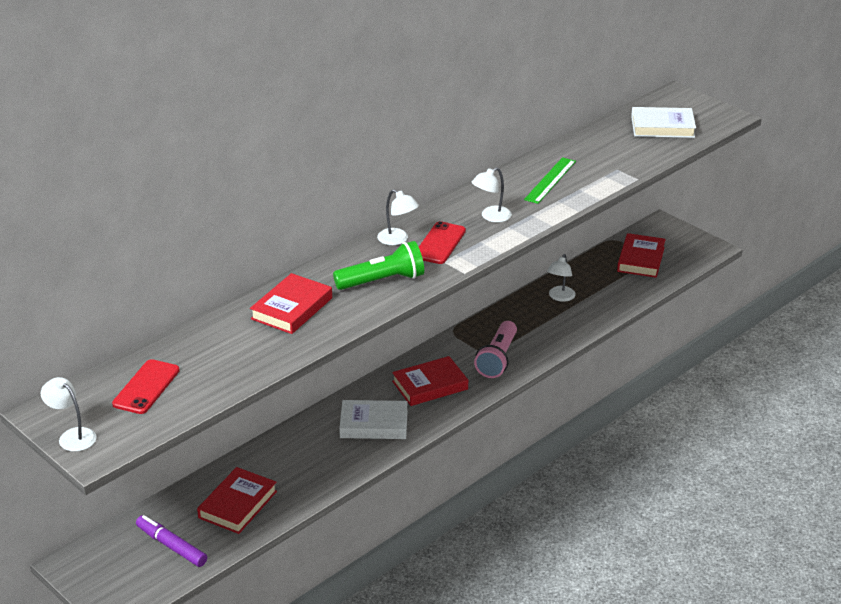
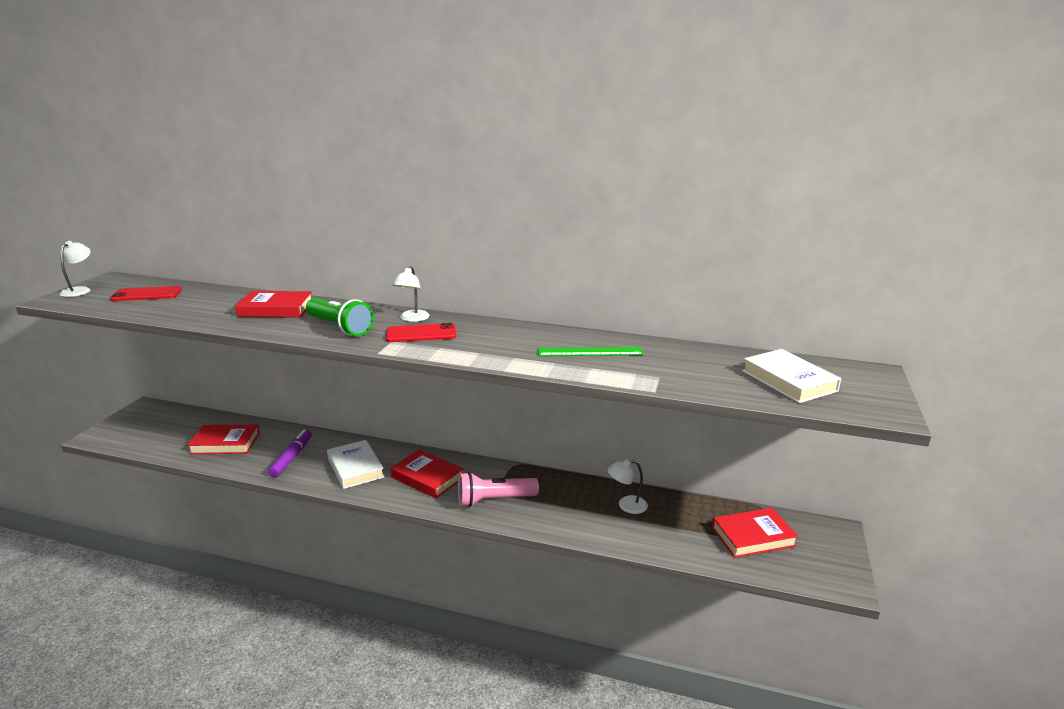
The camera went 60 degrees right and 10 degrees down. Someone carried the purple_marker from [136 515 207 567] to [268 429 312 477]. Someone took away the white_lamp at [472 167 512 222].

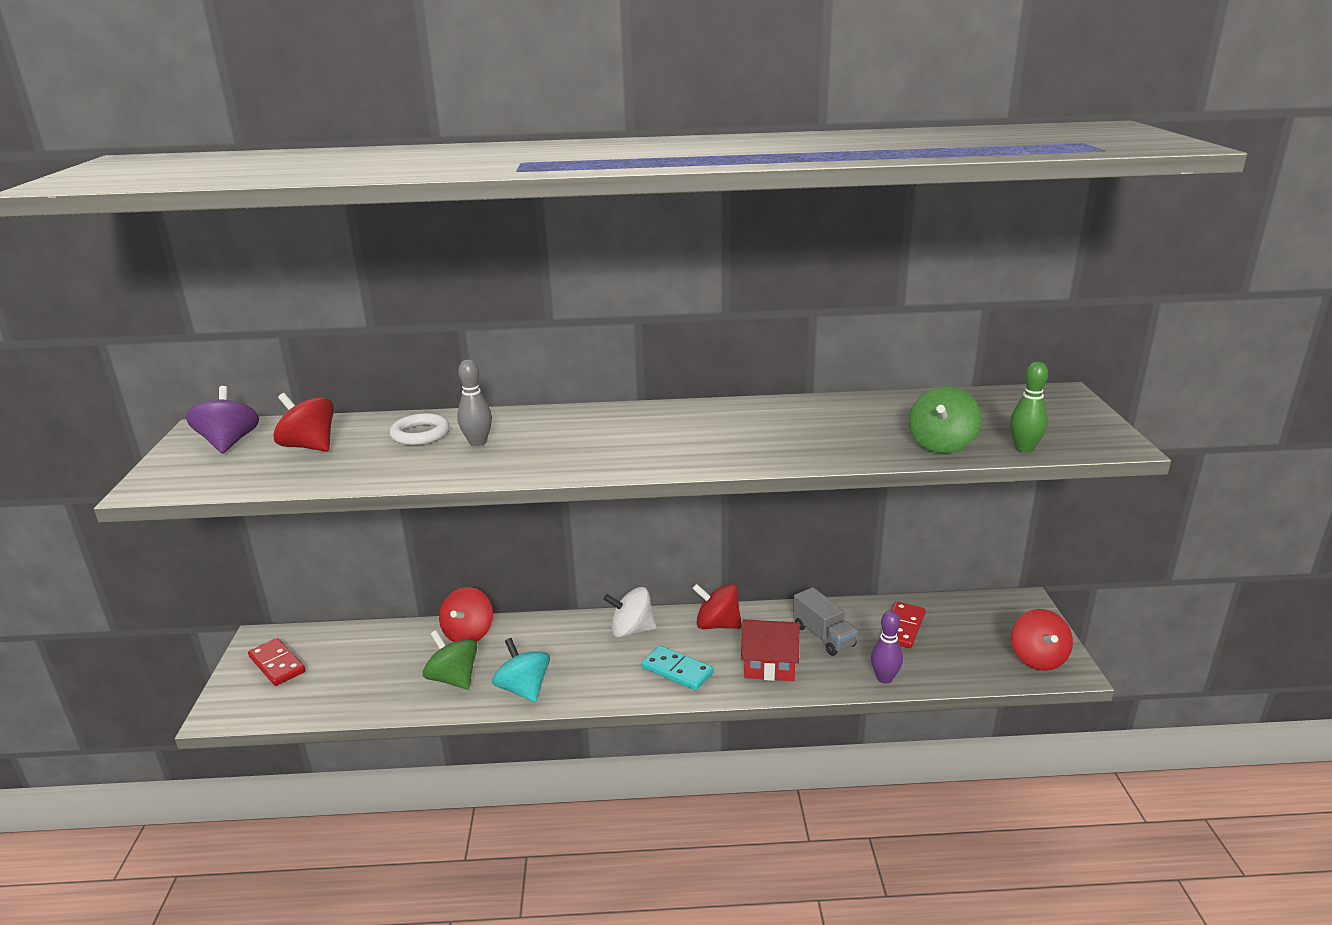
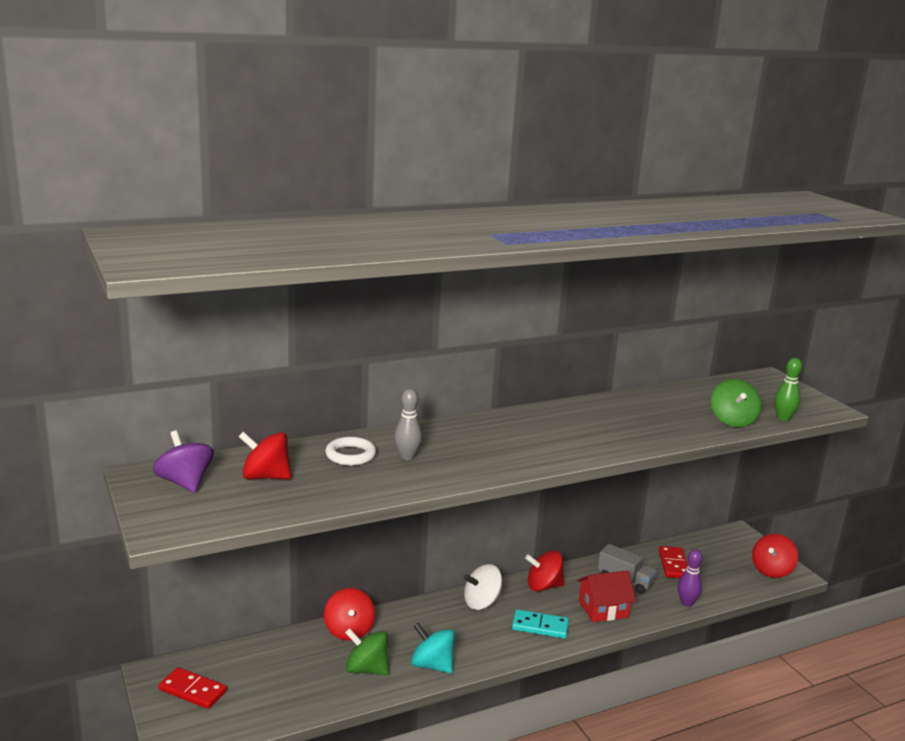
The camera went 25 degrees left and 5 degrees down. Someone rotated the red_spinning_top at [1012 609 1073 671] by 60 degrees clockwise.

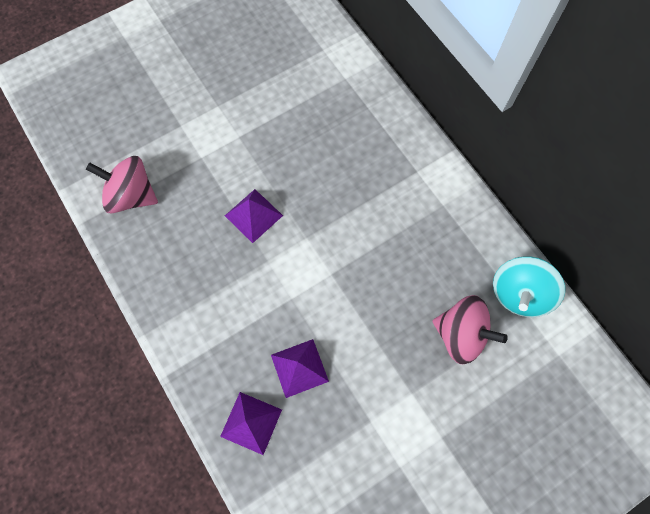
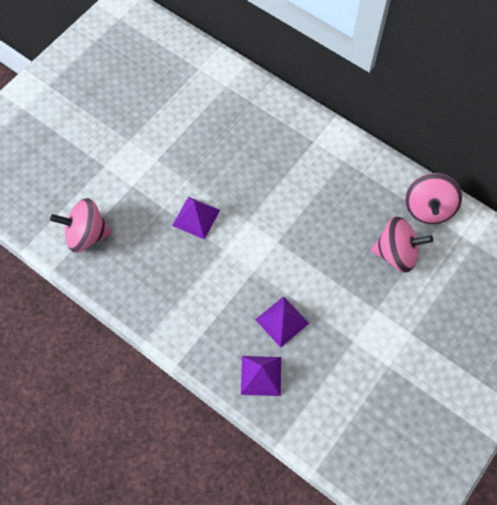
The camera went 20 degrees left and 5 degrees down. Someone repainted the turquoise_spinning_top at [493 256 565 317], which became the pink_spinning_top at [405 173 462 224].

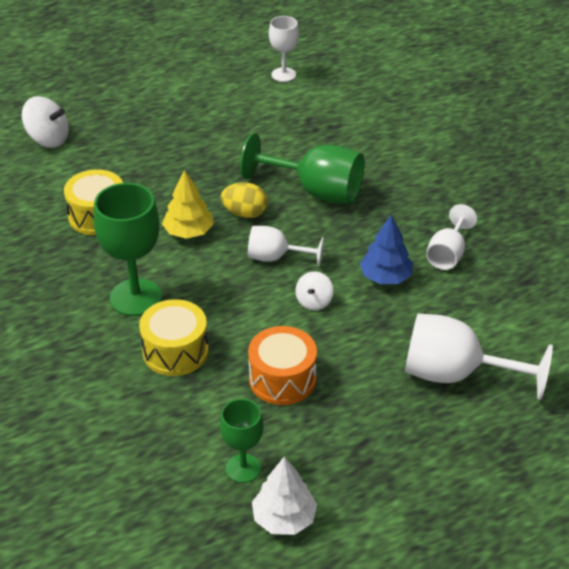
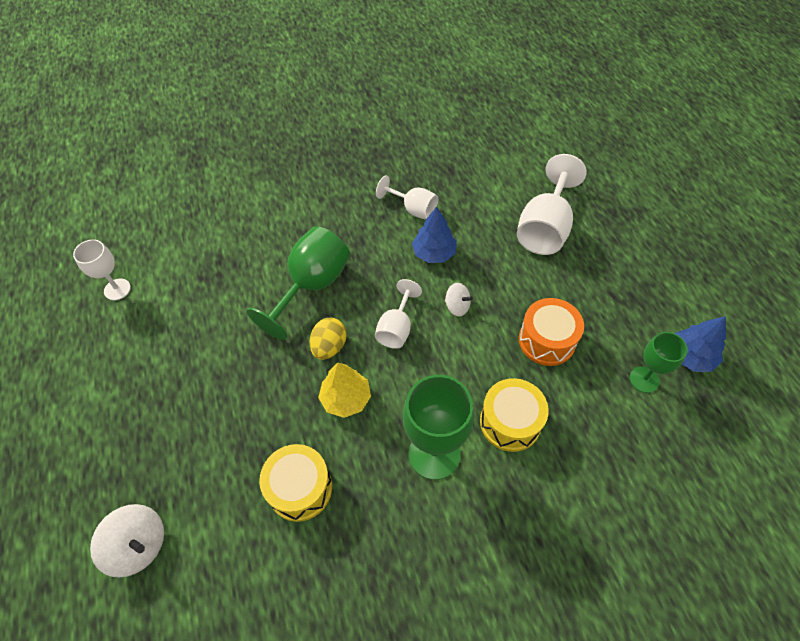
The camera went 80 degrees left and 15 degrees up. Someone rotated the white_spinning_top at [22 96 69 148] by 90 degrees clockwise. Someone repainted the white_tree at [252 457 317 535], which became the blue_tree at [675 316 726 372].

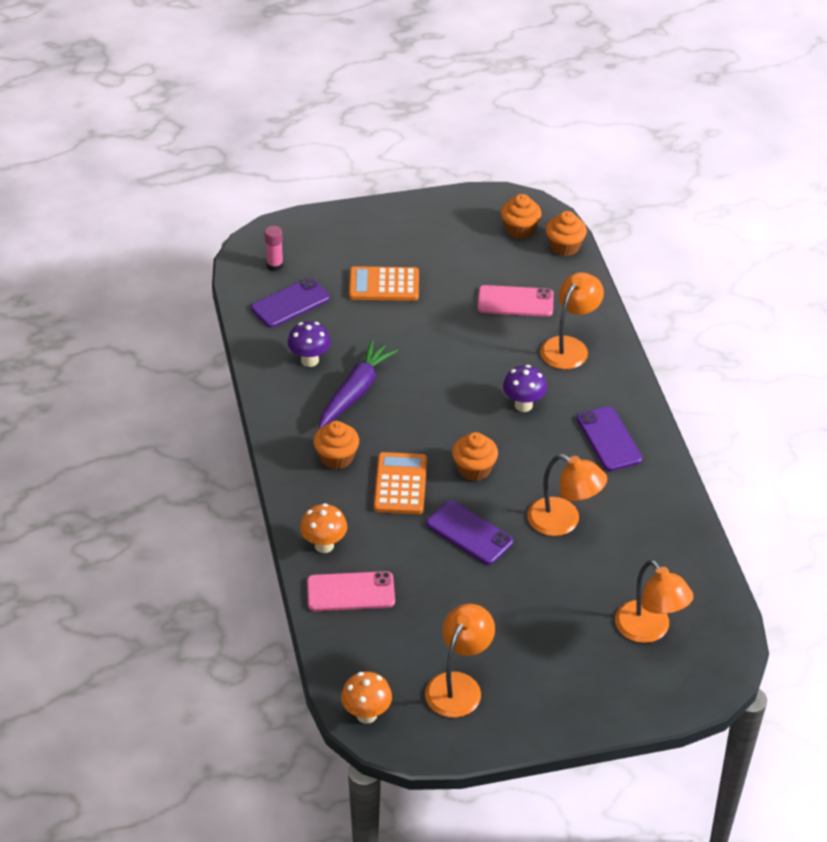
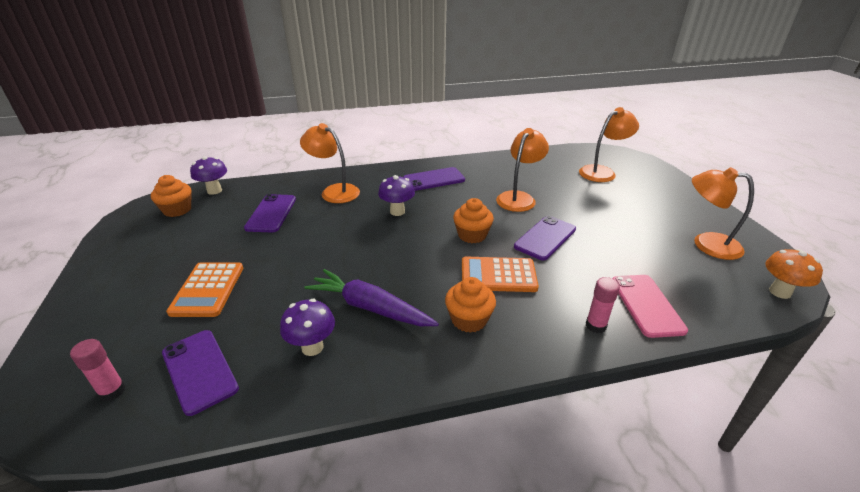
The camera went 90 degrees left and 10 degrees down. Someone swapped the orange_mushroom at [300 503 347 553] for the pink_glue_stick at [586 277 620 333]. Someone repainted the pink_phone at [477 285 554 317], which became the purple_phone at [244 194 296 232]. Someone swapped the orange_cupcake at [546 211 587 256] for the purple_mushroom at [190 157 227 195].

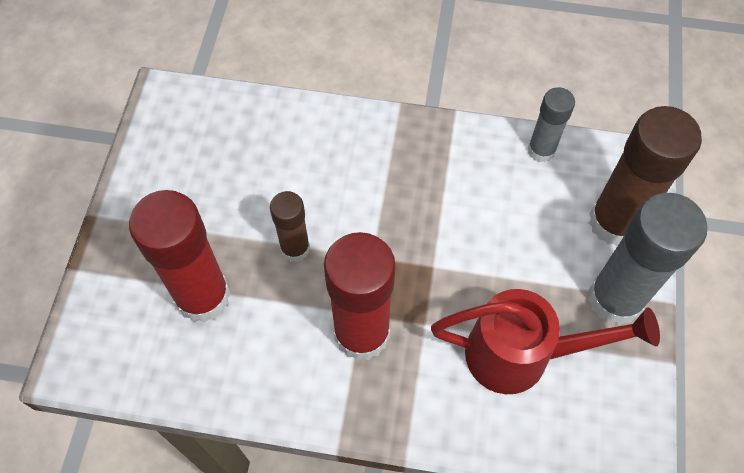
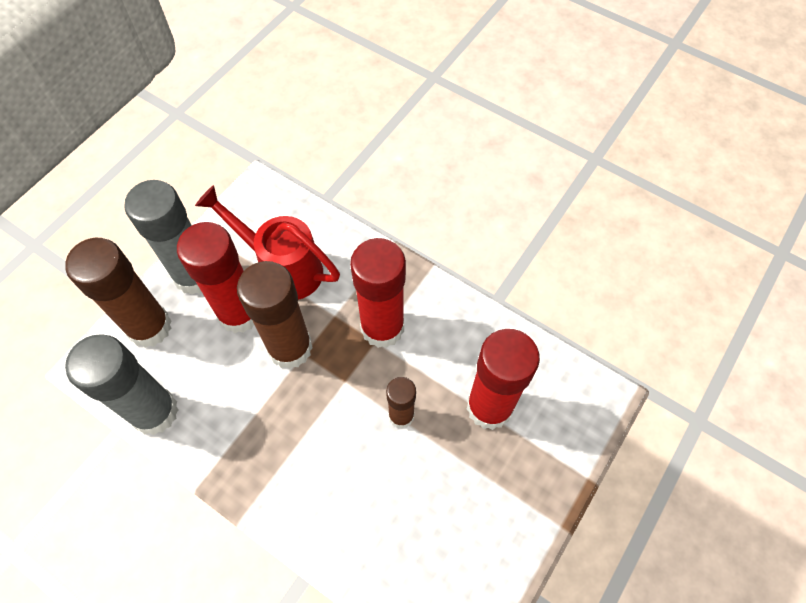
The camera went 155 degrees left and 0 degrees up. Someone scaled the grey_glue_stick at [528 87 575 162] by 1.80. Someone put down the red_glue_stick at [177 222 254 333]. Someone put down the brown_glue_stick at [237 261 313 369].

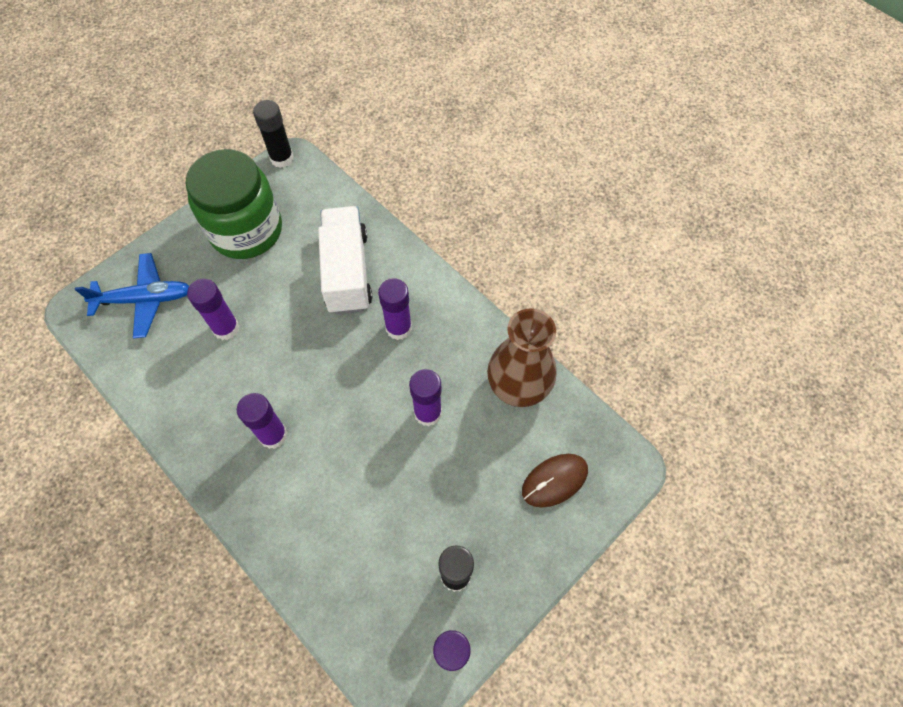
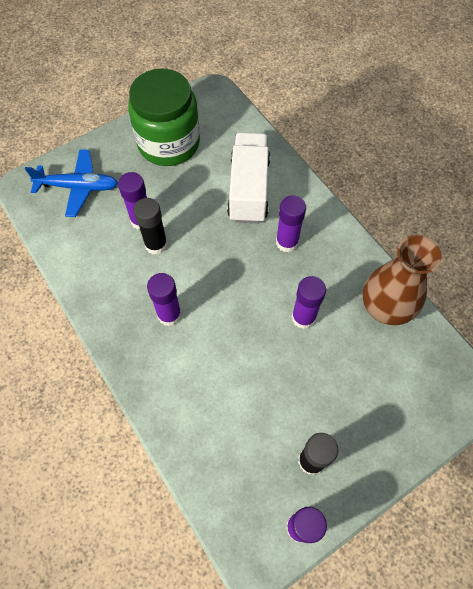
The camera went 10 degrees right and 0 degrees up. Someone carried the black_glue_stick from [253 100 294 168] to [134 198 168 255]. Someone took away the brown_mouse at [522 454 588 507].

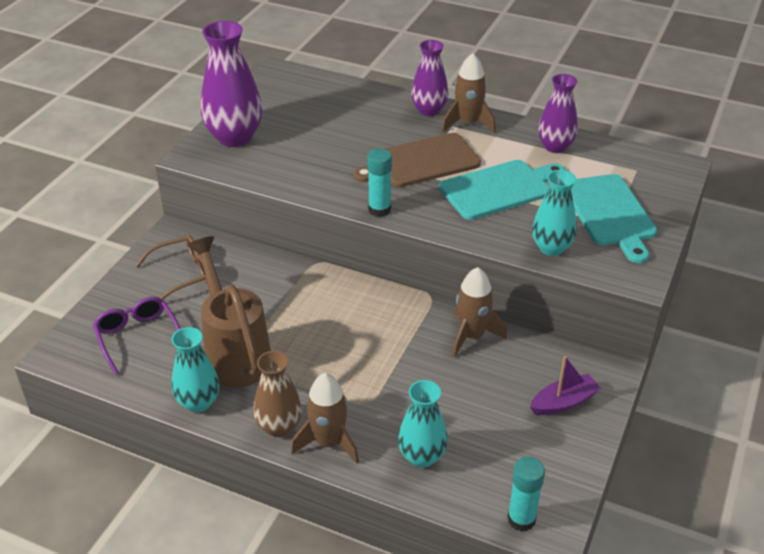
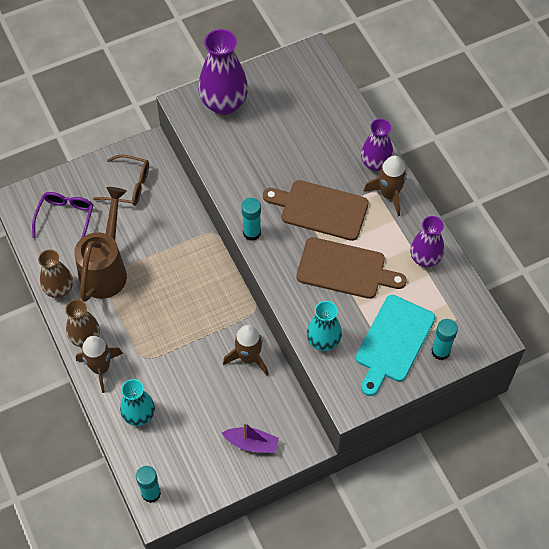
The camera went 40 degrees right and 20 degrees up. Someone repainted the turquoise_vase at [171 327 220 413], which became the brown_vase at [38 250 73 298]. Someone repainted the turquoise_cutting_board at [439 160 566 220], which became the brown_cutting_board at [296 237 407 299]. Someone put down the turquoise_glue_stick at [431 319 458 360].

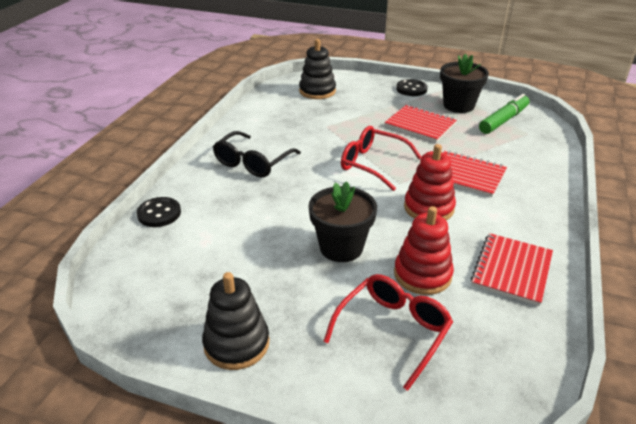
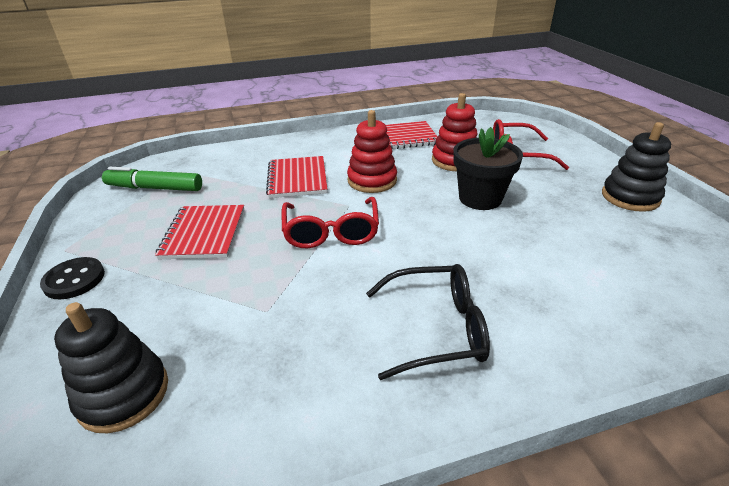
The camera went 125 degrees left and 0 degrees up. Someone took away the black_button at [137 197 181 227]. Someone took away the black_flower_pot at [440 53 489 113].

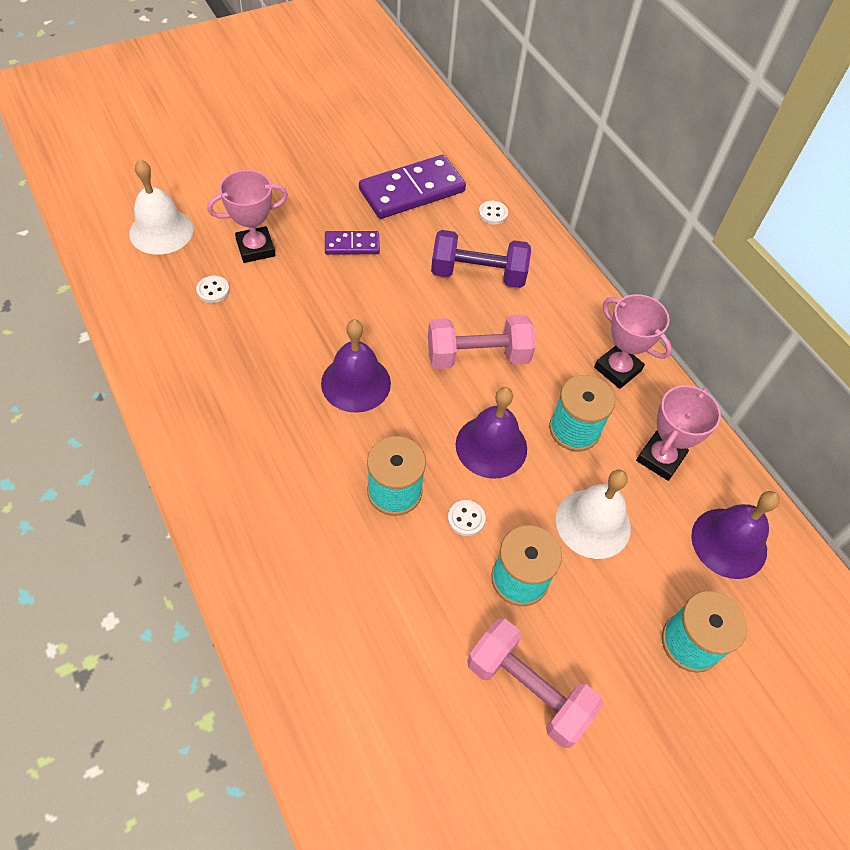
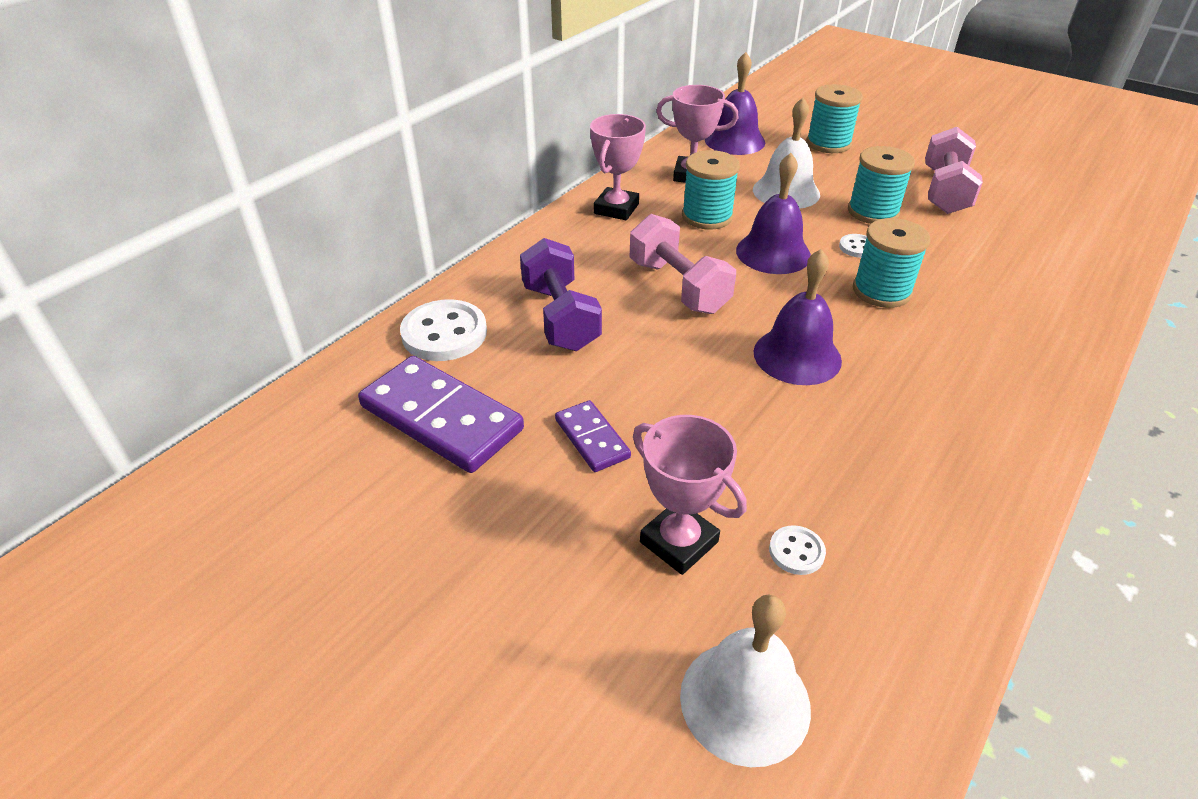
The camera went 110 degrees left and 15 degrees down. Someone scaled the white_button at [479 201 508 224] by 2.04.

